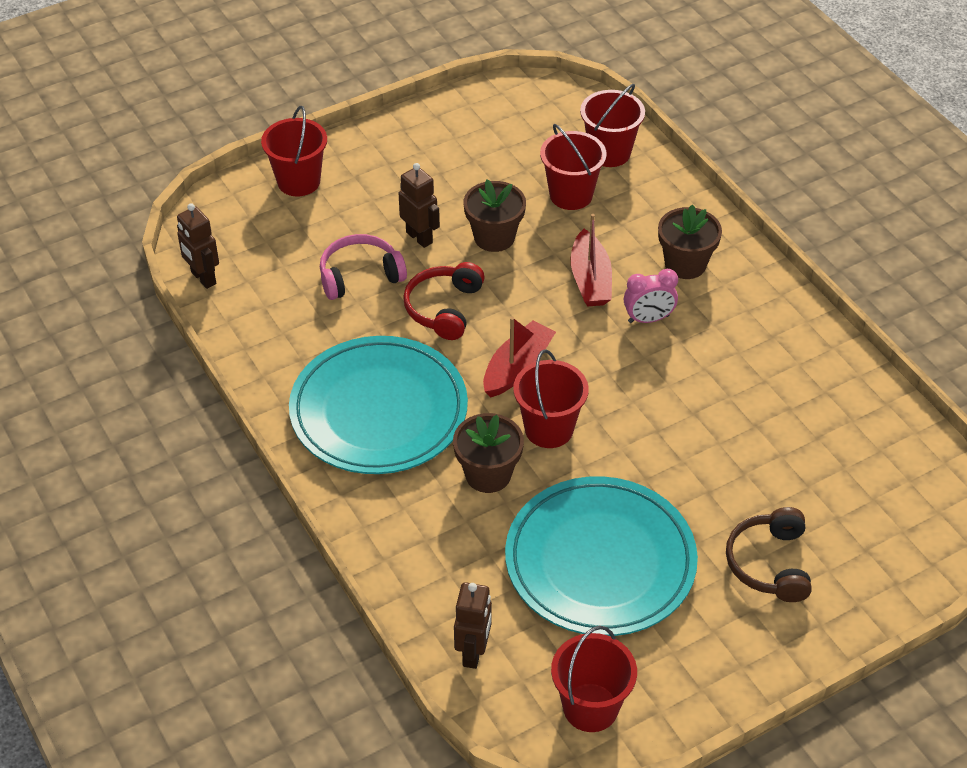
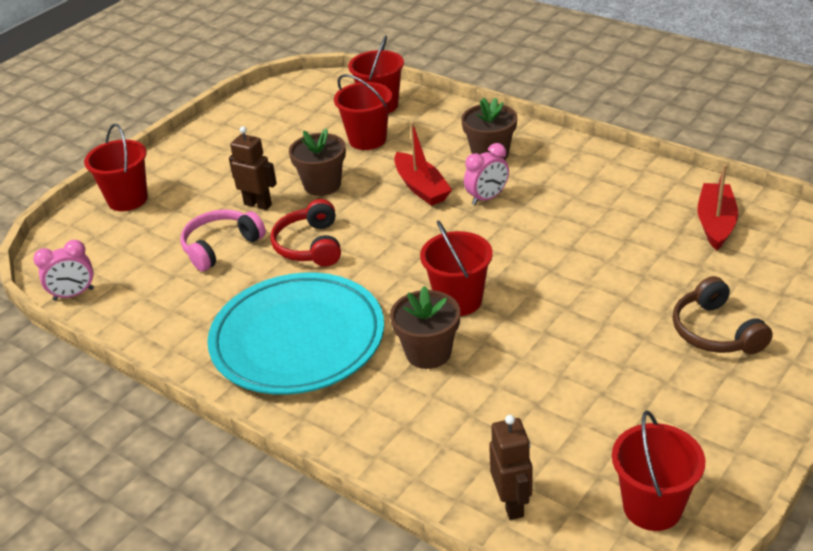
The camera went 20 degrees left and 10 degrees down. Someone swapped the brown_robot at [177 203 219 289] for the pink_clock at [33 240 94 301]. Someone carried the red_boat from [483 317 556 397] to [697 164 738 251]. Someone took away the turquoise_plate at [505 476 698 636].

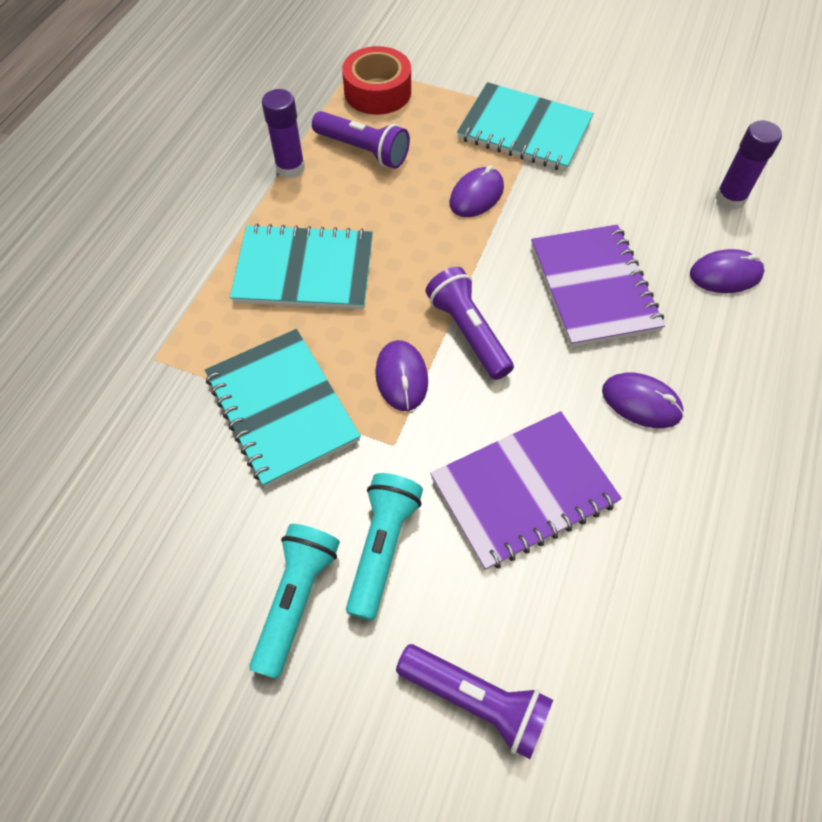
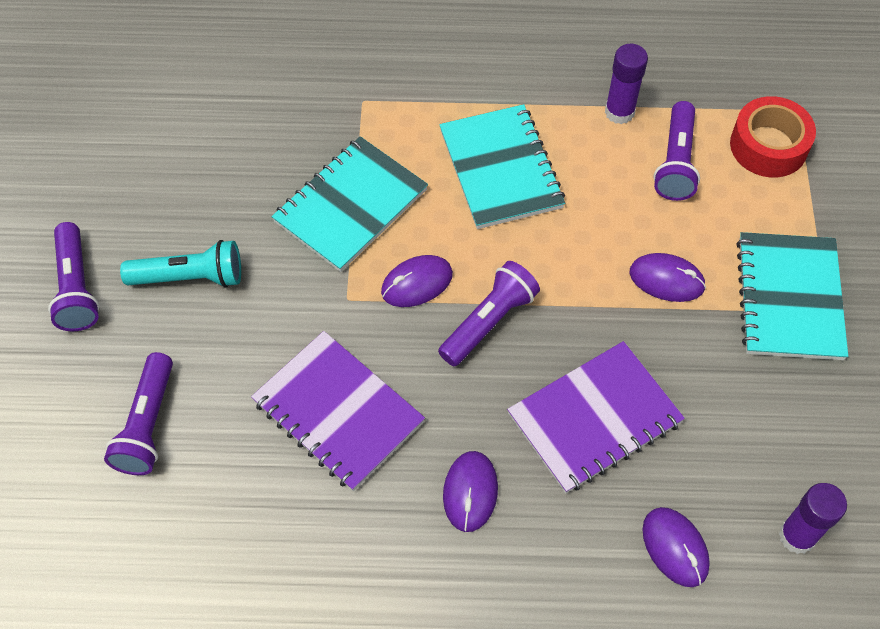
The camera went 70 degrees right and 0 degrees up. Someone took away the turquoise_flashlight at [346 473 423 621]. Someone put down the purple_flashlight at [48 222 99 331].

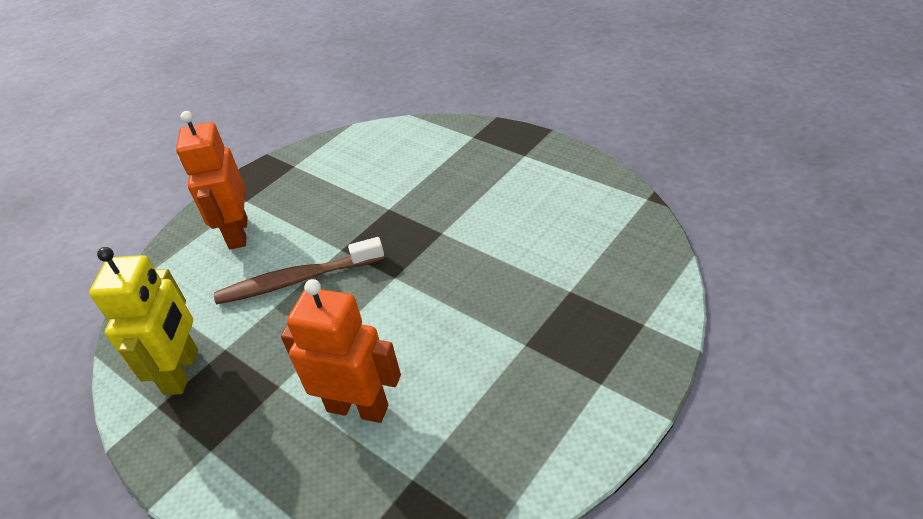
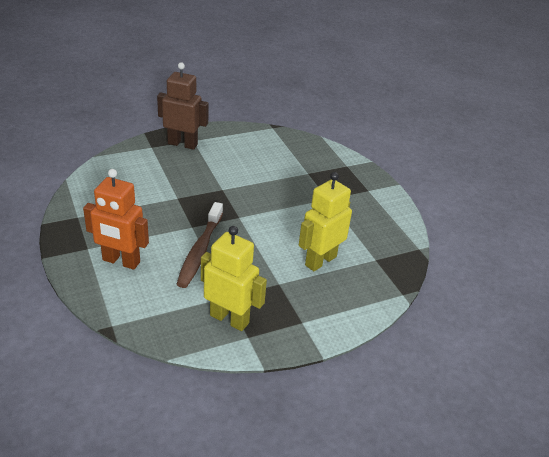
The camera went 70 degrees left and 5 degrees down. Someone repainted the orange_robot at [281 279 401 423], which became the yellow_robot at [299 172 352 271]. Someone put down the brown_robot at [157 62 209 150].

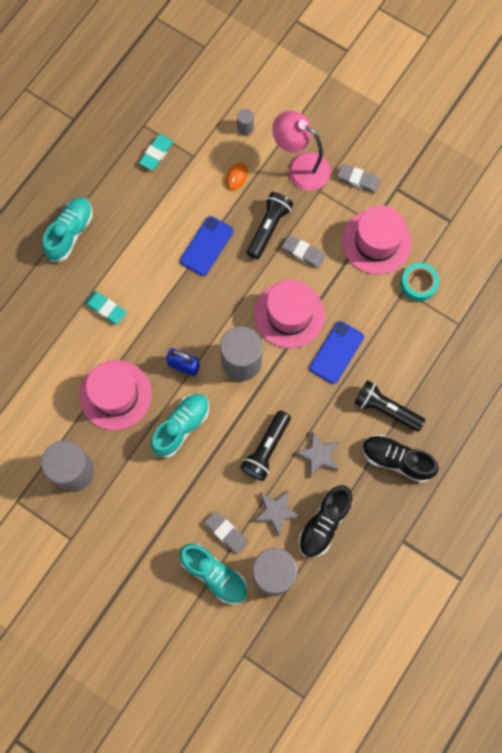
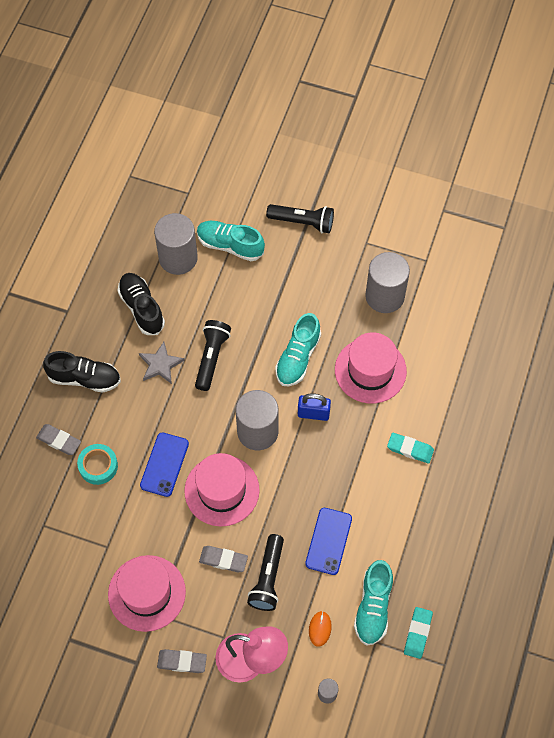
The camera went 165 degrees right and 10 degrees down. Someone carried the turquoise_shoe from [43 197 93 262] to [354 560 393 646]. Someone carried the grey_eraser from [204 511 248 554] to [36 424 81 455]. Someone took away the grey_star at [253 490 301 536]. Someone rotated the black_shoe at [299 485 352 558] by 45 degrees counterclockwise. Someone carried the black_flashlight from [354 380 425 431] to [266 204 334 233]. Someone carried the turquoise_tape from [401 263 439 301] to [77 444 118 485].

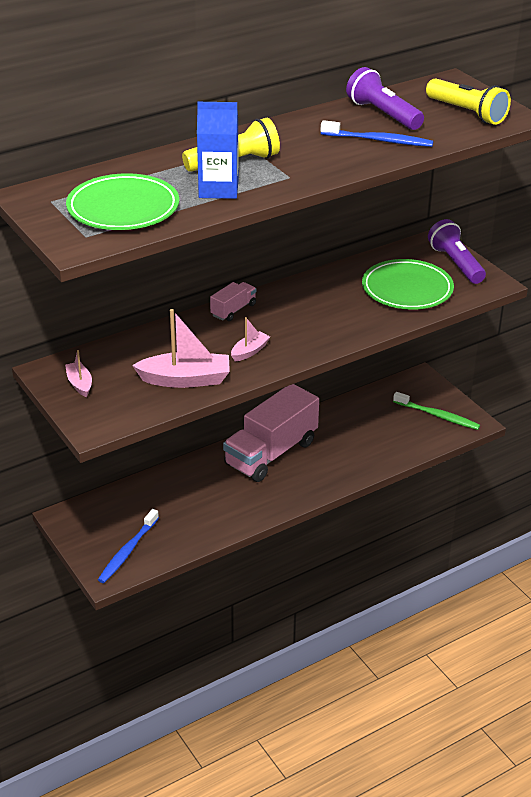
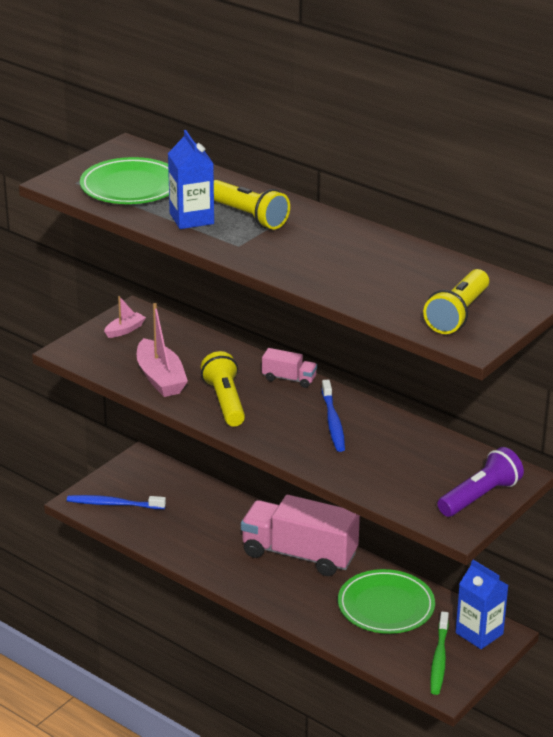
The camera went 70 degrees right and 5 degrees down. Someone swapped the pink_boat at [231 317 270 361] for the yellow_flashlight at [201 351 245 427]. Someone carried the blue_toothbrush from [320 120 433 147] to [321 380 345 452]. Someone took away the purple_flashlight at [346 67 424 130]. Someone carried the green_plate from [362 259 454 310] to [338 569 435 634]. Someone put down the blue_carton at [456 560 508 649].

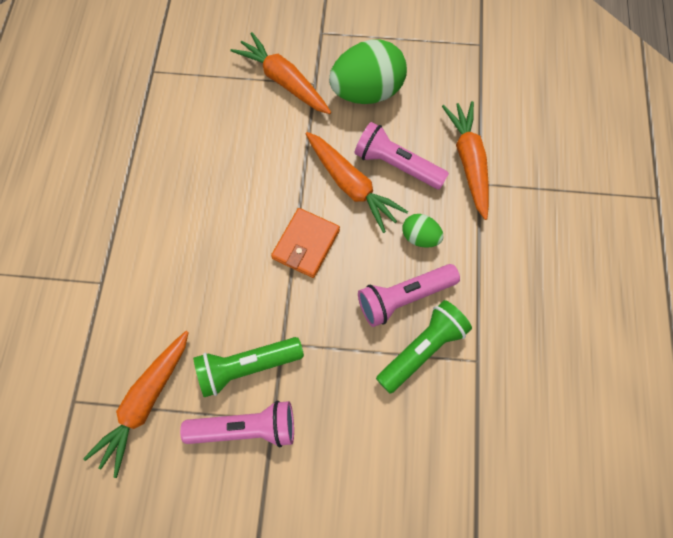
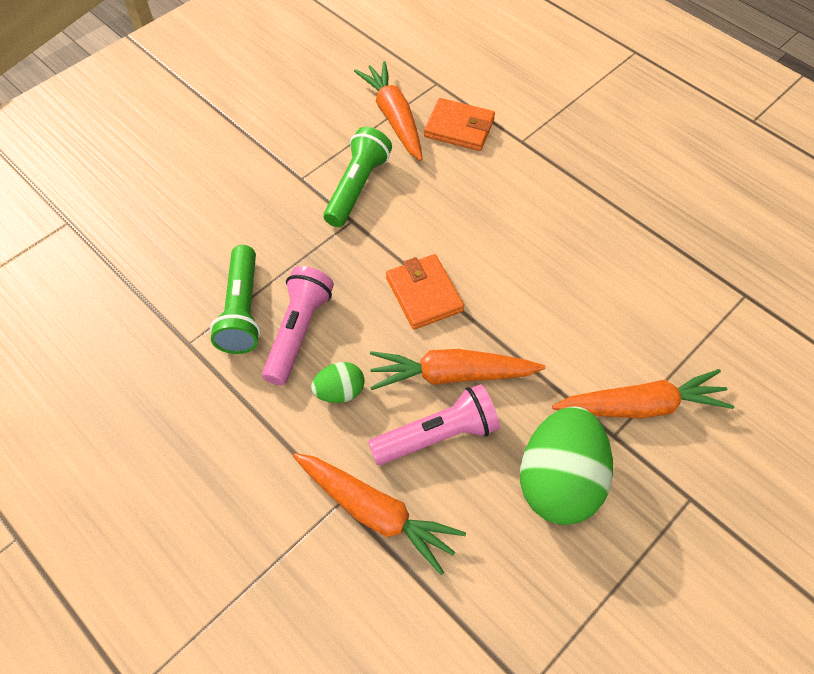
The camera went 130 degrees right and 10 degrees down. Someone took away the pink_flashlight at [180 401 294 447]. Someone put down the orange_wallet at [424 98 495 151].

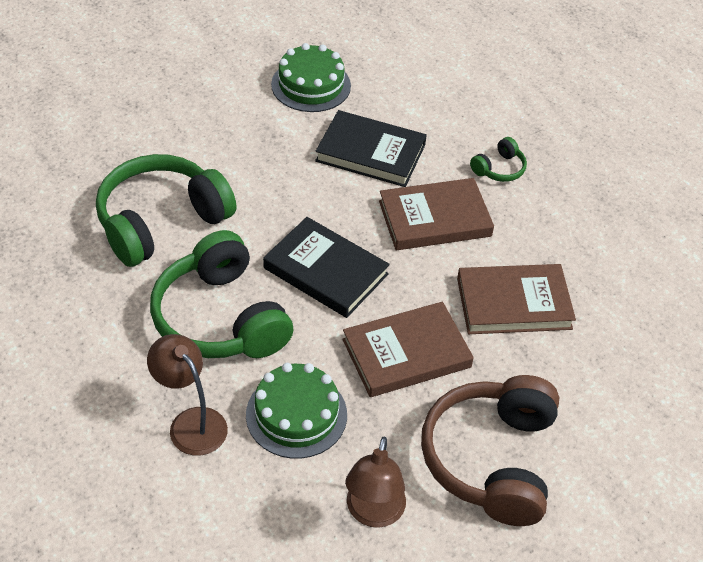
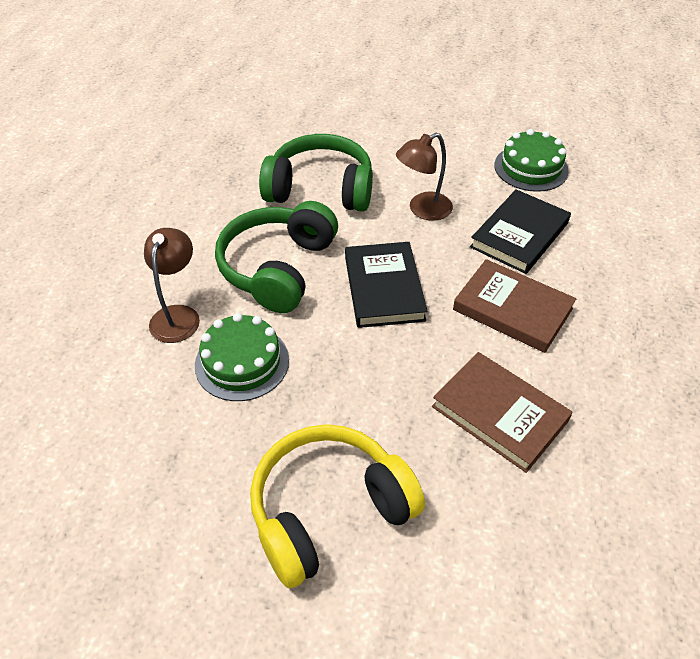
The camera went 50 degrees right and 0 degrees up. Someone rotated the black_book at [315 110 427 187] by 60 degrees clockwise. Someone took away the brown_book at [342 302 474 397]. Someone carried the brown_lamp from [345 437 406 528] to [396 133 453 221]. Someone repainted the brown_headphones at [421 375 559 526], which became the yellow_headphones at [250 424 425 588]. Someone took away the green_headphones at [470 137 527 182].

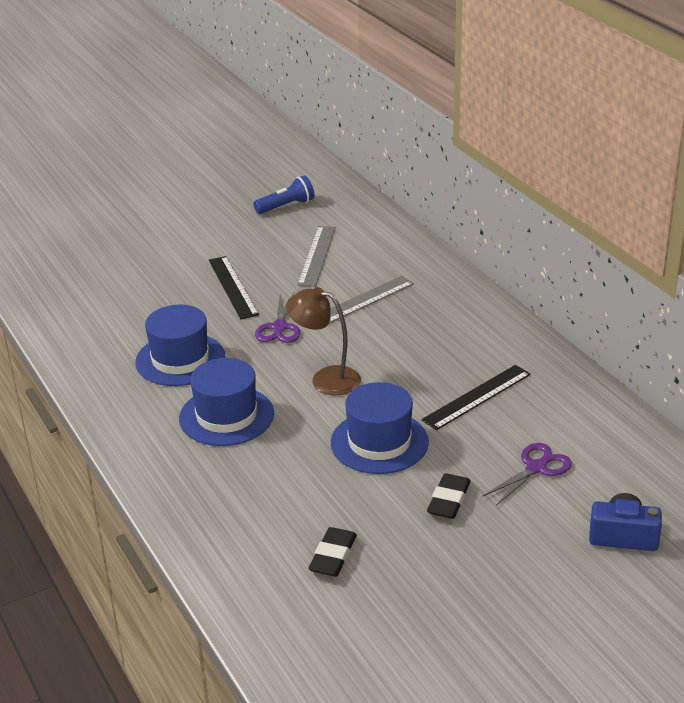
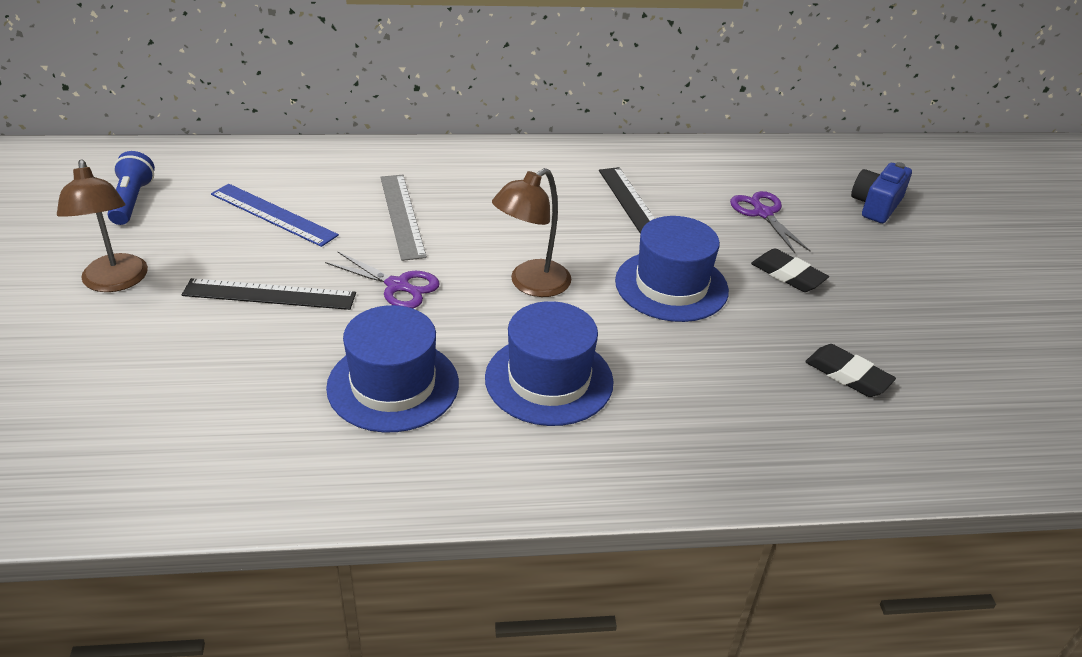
The camera went 70 degrees left and 5 degrees up. Someone repainted the grey_ruler at [297 226 336 287], which became the blue_ruler at [211 184 339 247]. Someone put down the brown_lamp at [57 159 148 292].

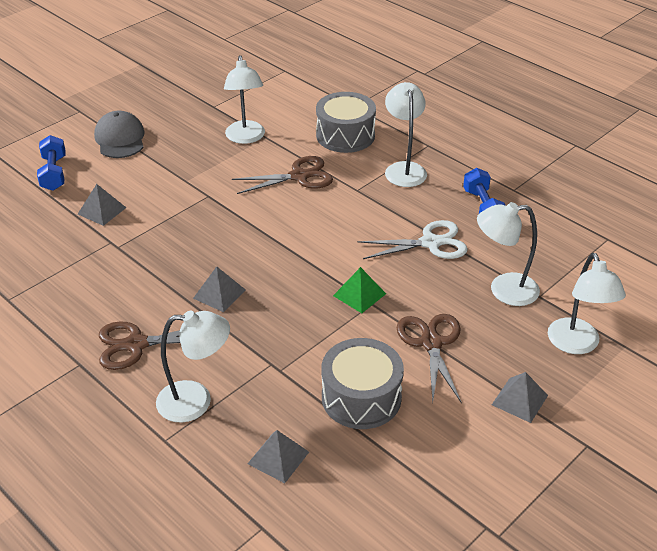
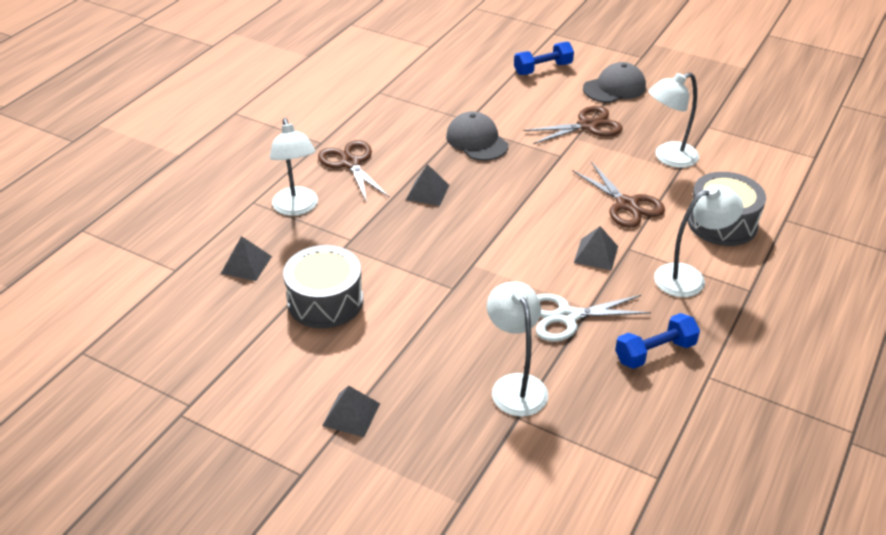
The camera went 75 degrees right and 0 degrees up. Someone carried the grey_pyramid from [78 184 126 226] to [574 226 618 271]. Someone took away the green_pyramid at [333 267 386 313]. Someone rotated the white_scissors at [358 220 468 259] by 105 degrees clockwise. Someone carried the brown_scissors from [396 314 461 402] to [524 106 622 144]. Someone took away the white_lamp at [548 253 626 354]. Someone put down the grey_cap at [446 111 508 161].

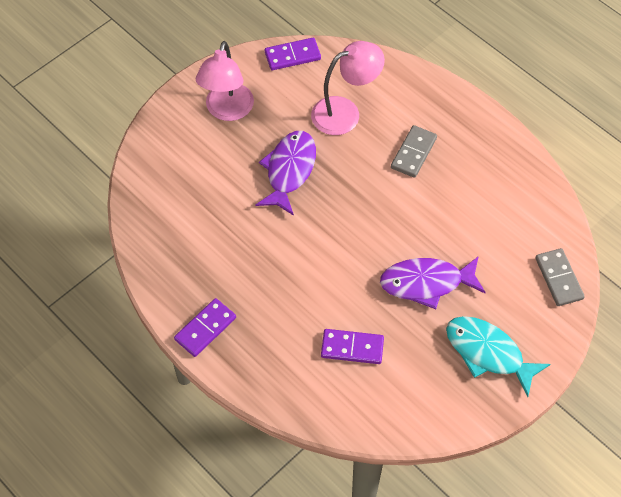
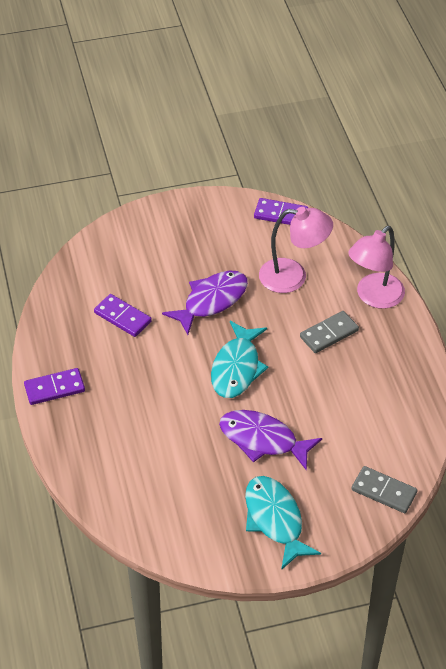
The camera went 30 degrees right and 10 degrees down. Someone carried the pink_lamp from [196 41 254 121] to [348 226 405 309]. Someone carried the purple_domino from [321 329 384 364] to [94 294 152 337]. Someone rotated the grey_domino at [535 248 585 306] by 75 degrees counterclockwise. Someone put down the turquoise_fish at [211 321 268 398].

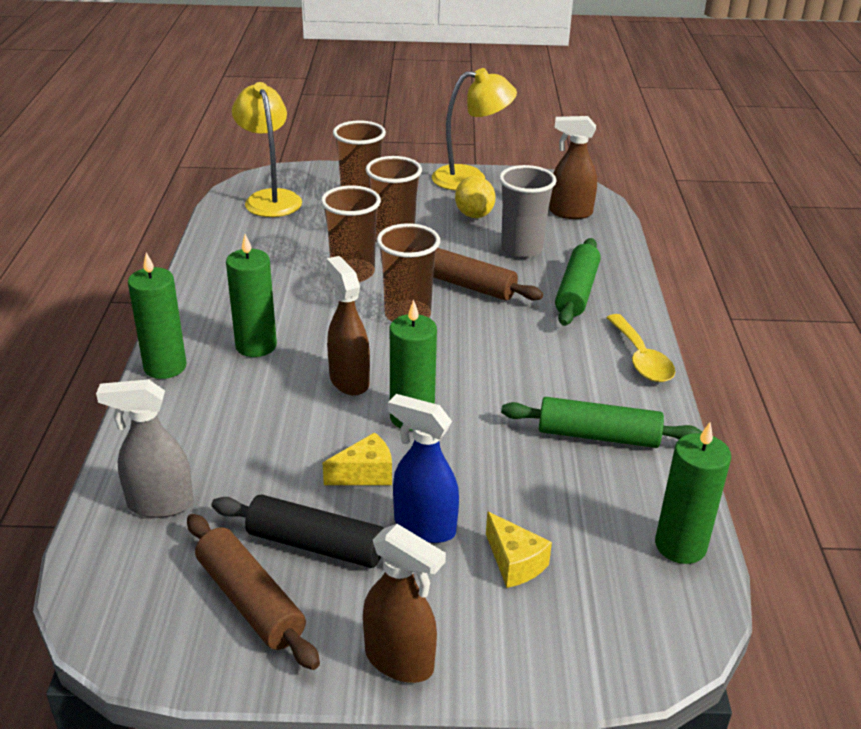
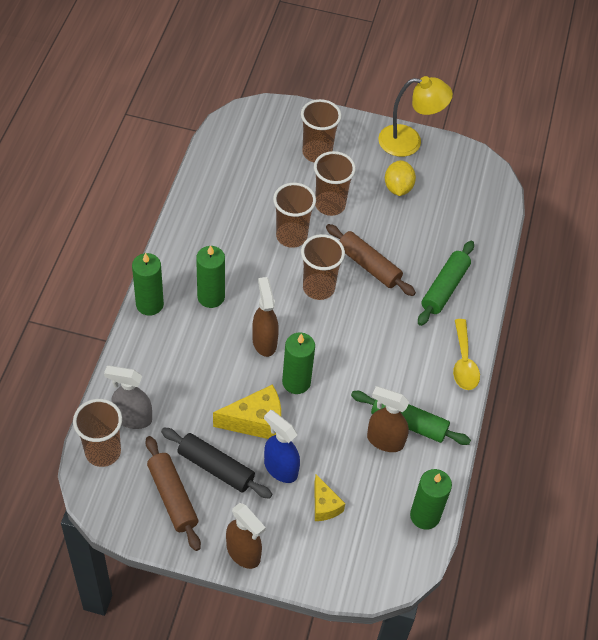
The camera went 10 degrees right and 20 degrees up. Someone took away the yellow_lamp at [232 82 302 217]. Someone scaled the yellow_cheese at [323 432 392 485] by 1.62. Someone took away the grey_cup at [499 165 557 258]. Someone carried the brown_spray_bottle from [549 116 597 219] to [367 386 409 452]. Someone put down the brown_cup at [73 399 122 467].

